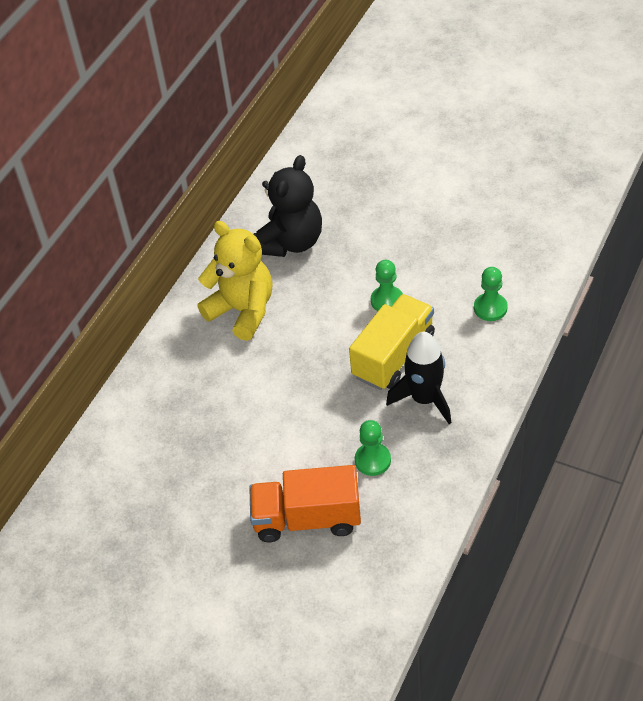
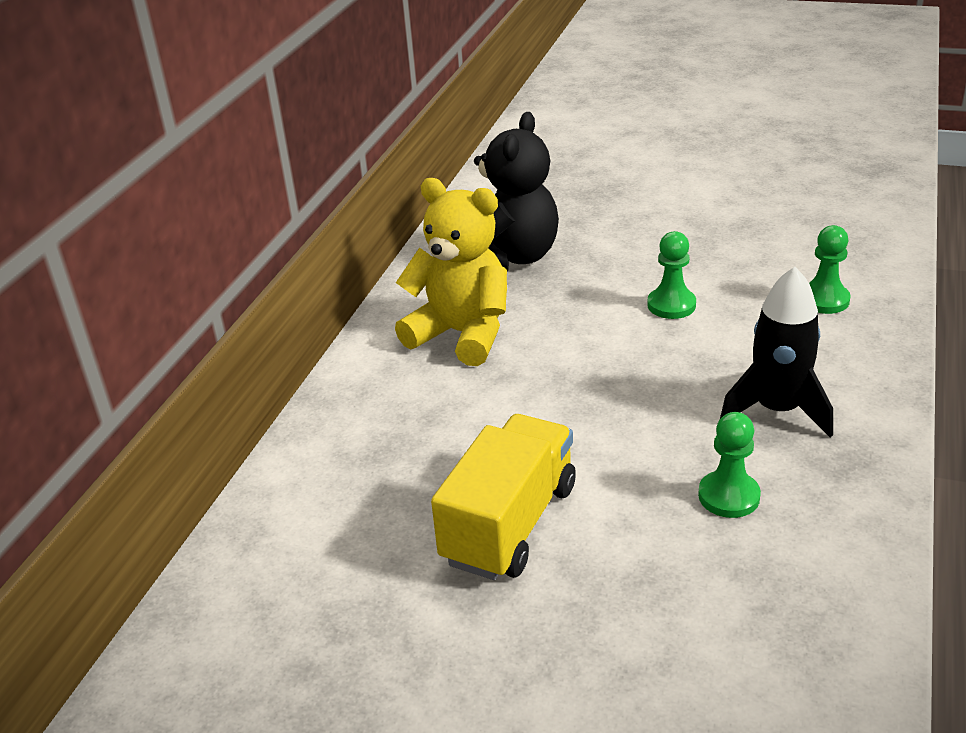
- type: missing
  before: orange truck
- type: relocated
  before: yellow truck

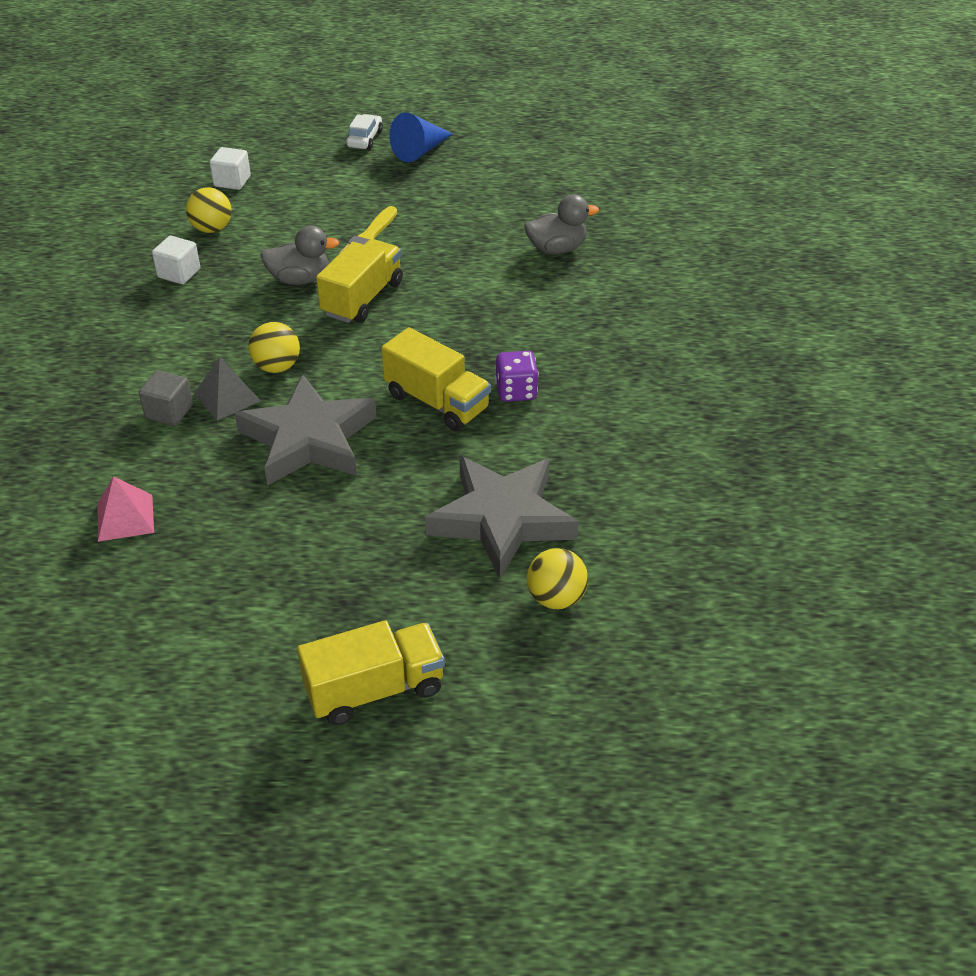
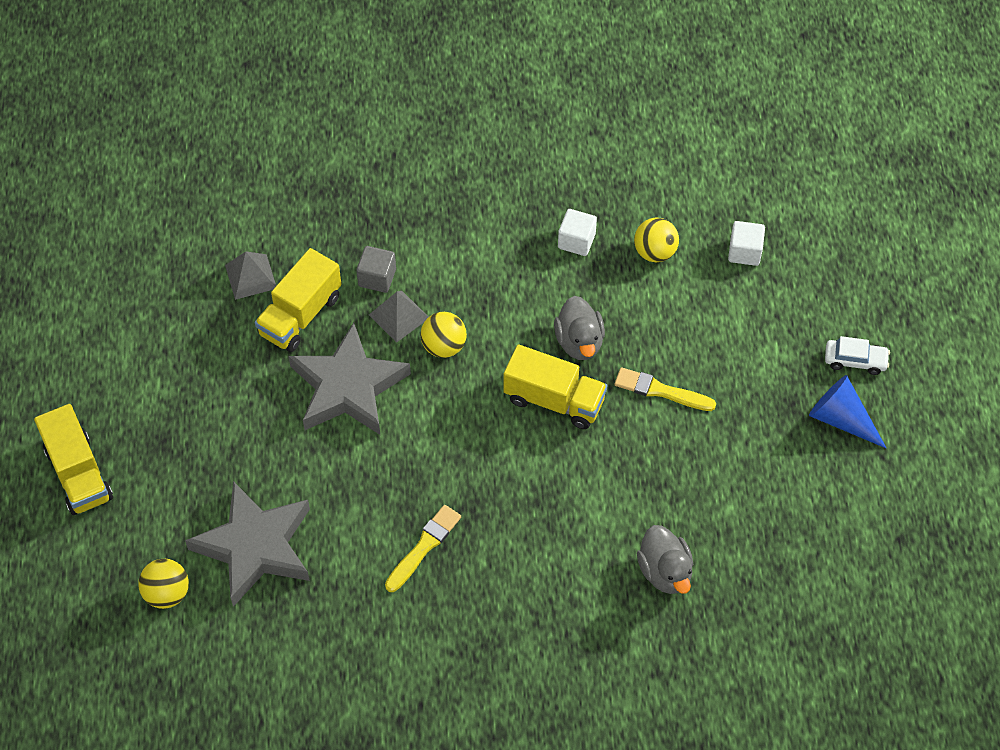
- type: relocated
  before: yellow truck (no. 3 from left in the first image)
  after: yellow truck (no. 2 from left)
- type: exchanged
  before: purple dice
  after: yellow brush (no. 1 from left)
- type: colour
  before: pink pyramid
  after: grey pyramid (no. 1 from left)

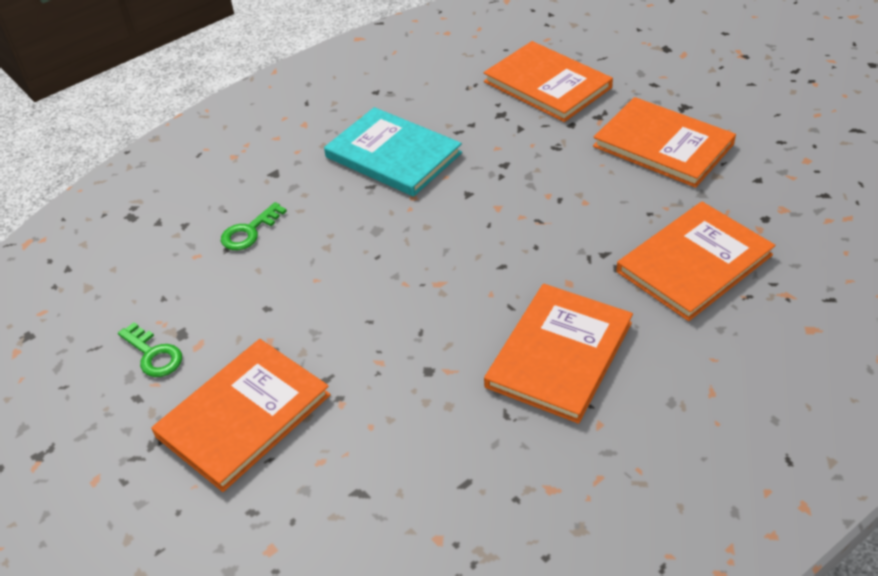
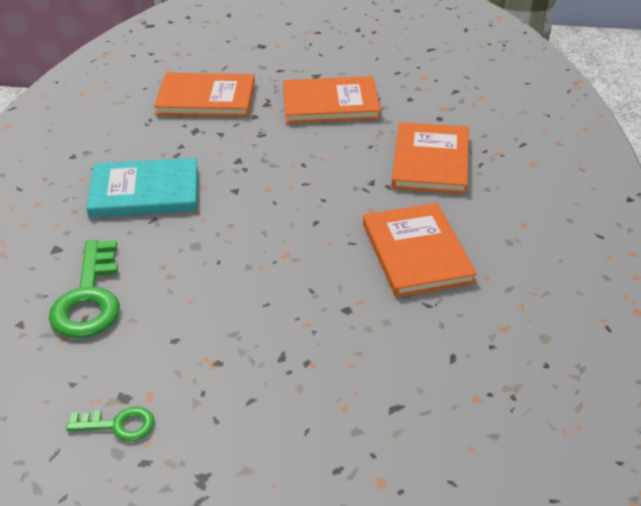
- type: missing
  before: orange book (no. 1 from left)
- type: size
  before: green key (no. 2 from left in the first image)
  scale: 1.86

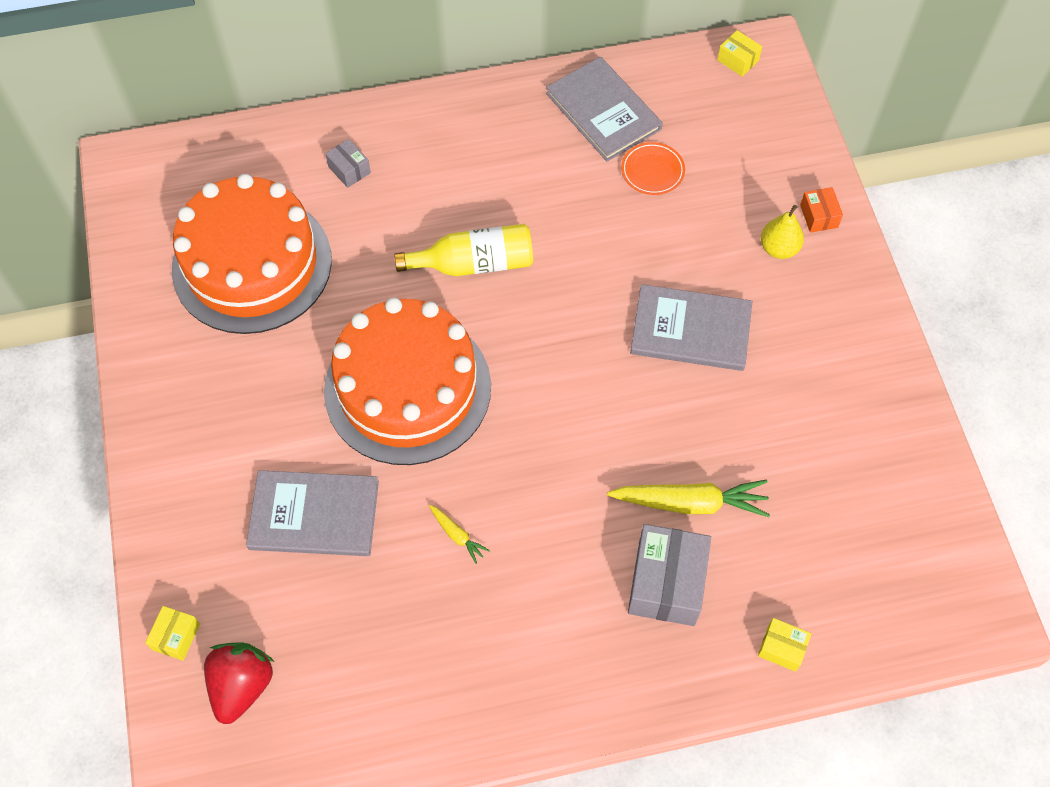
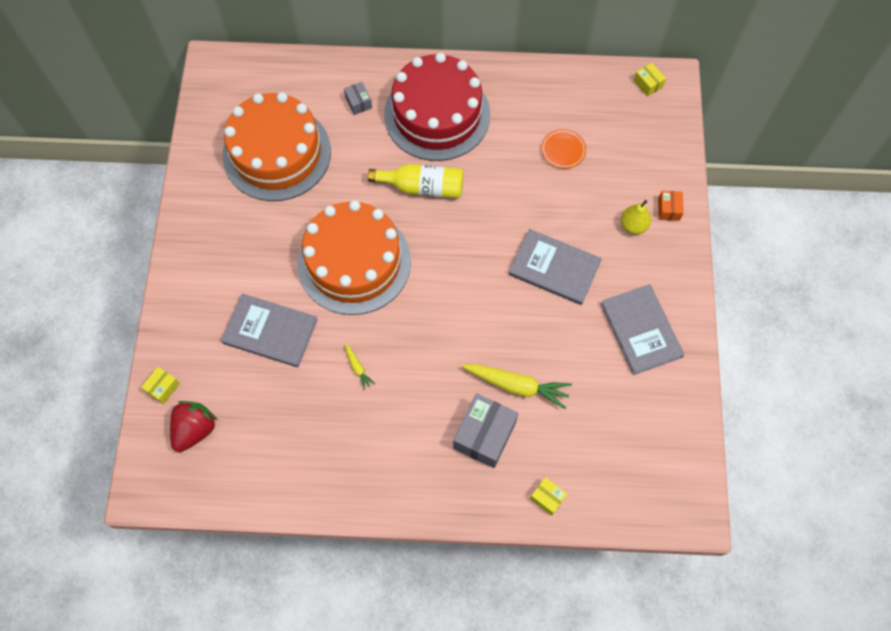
- type: appeared
  after: red cake
- type: relocated
  before: grey book (no. 2 from left in the first image)
  after: grey book (no. 3 from left)

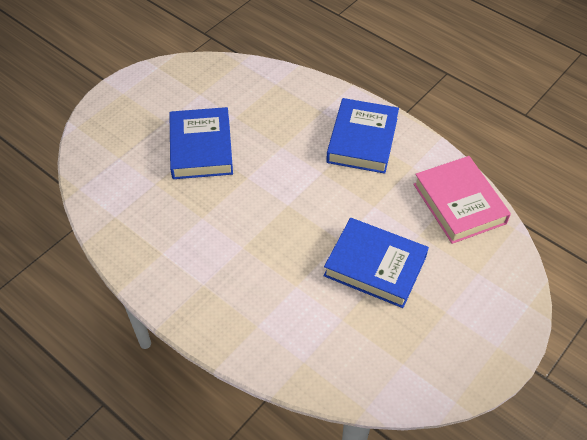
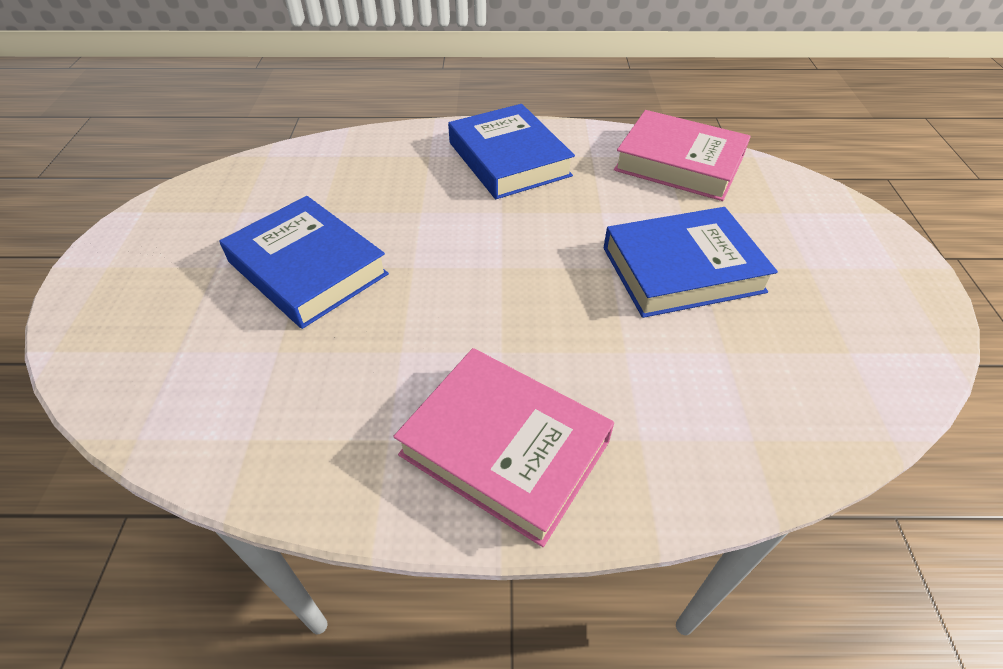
- type: appeared
  after: pink book (no. 1 from left)

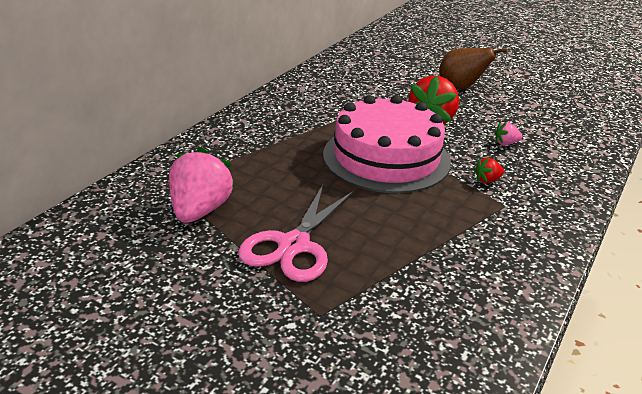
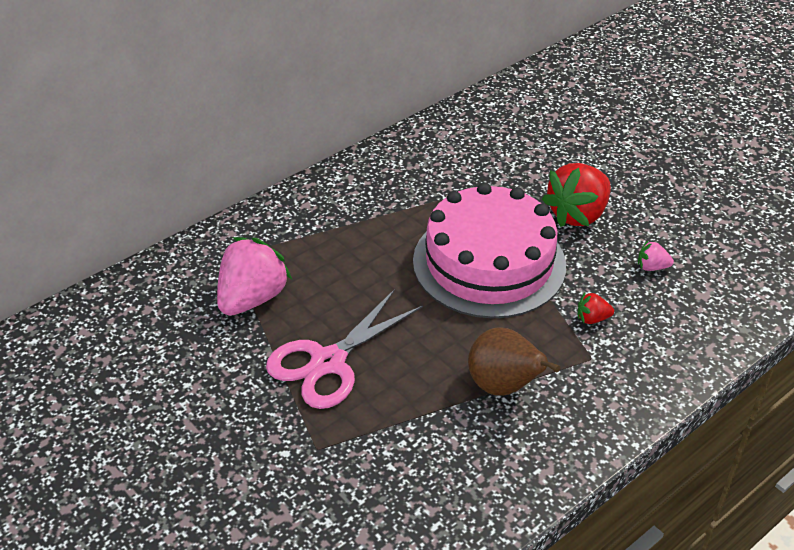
- type: relocated
  before: brown pear

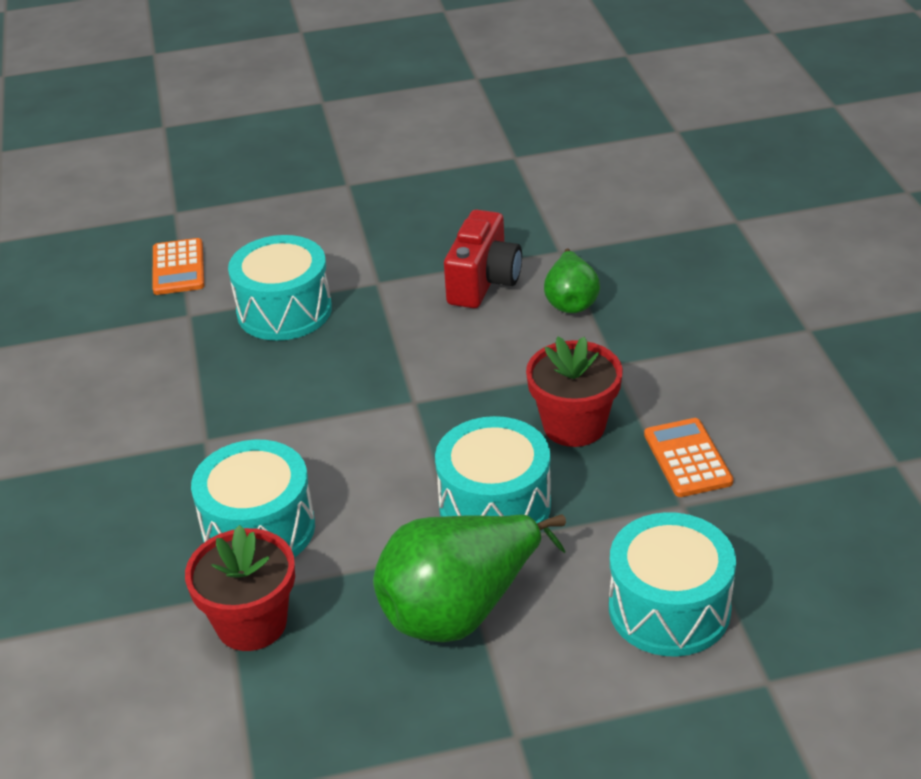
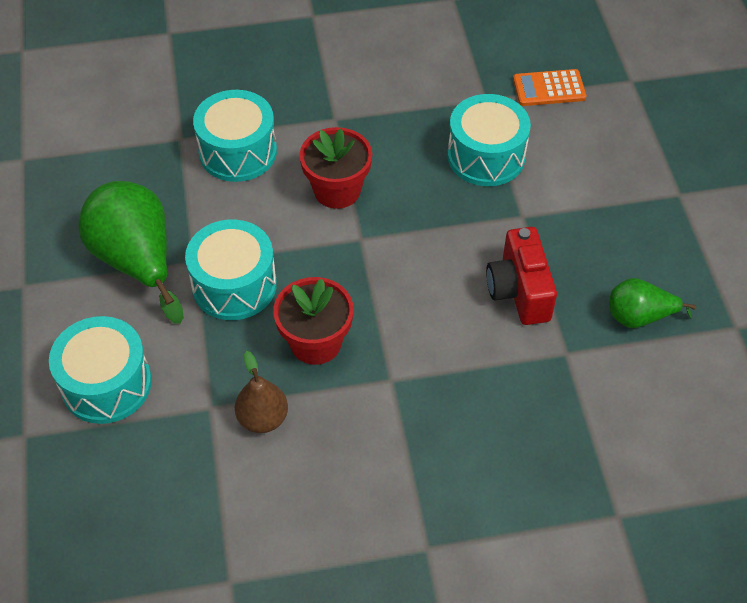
- type: relocated
  before: red flower pot (no. 1 from left in the first image)
  after: red flower pot (no. 2 from left)
- type: relocated
  before: green pear (no. 2 from left)
- type: exchanged
  before: orange calculator (no. 2 from left)
  after: brown pear
- type: spun
  before: red camera
  turn: 60

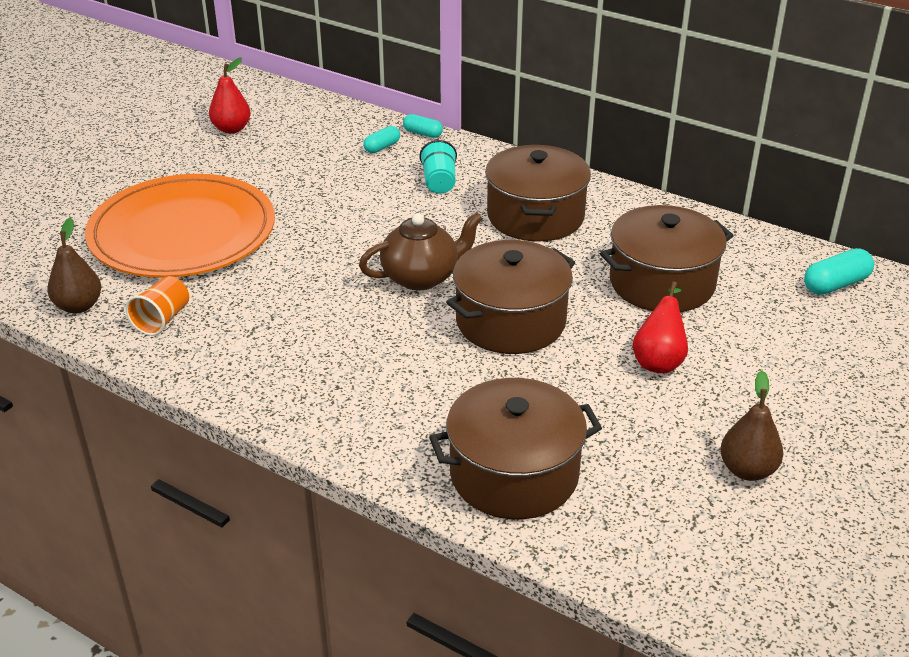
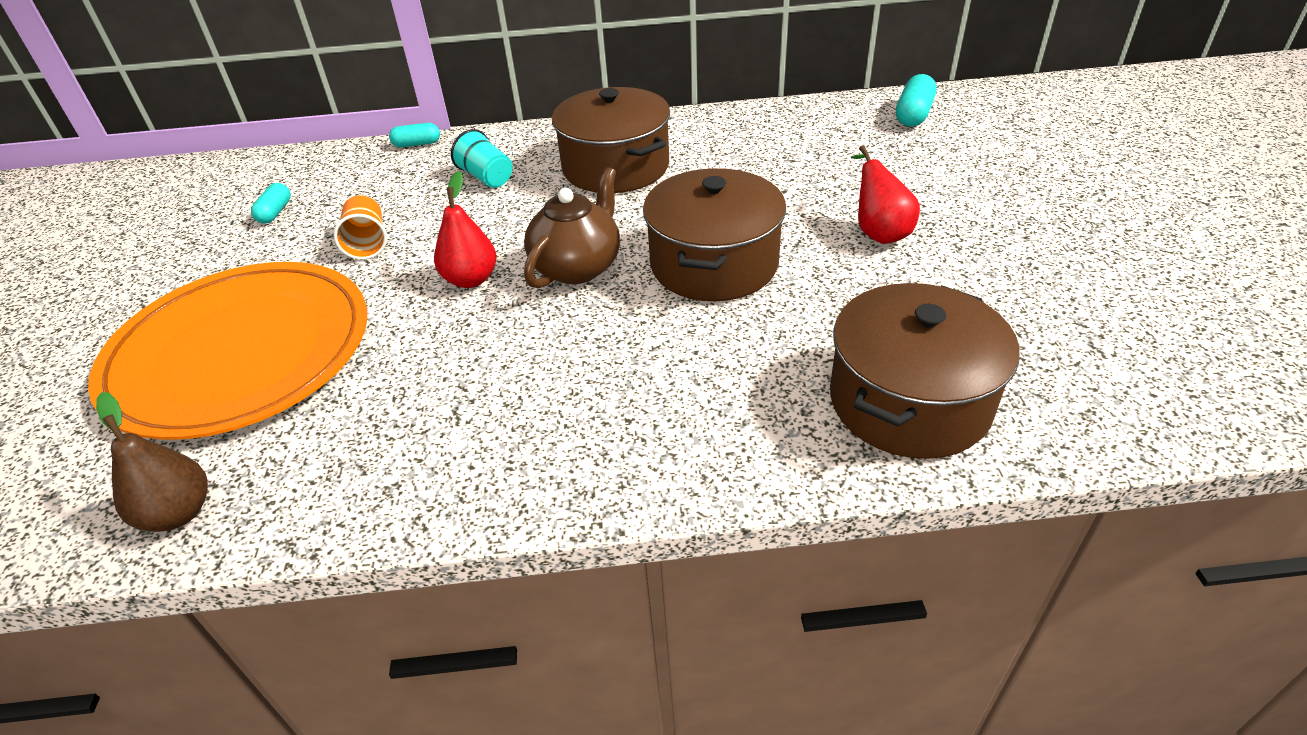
- type: missing
  before: brown pot (no. 4 from left)
- type: missing
  before: brown pear (no. 2 from left)
- type: relocated
  before: orange cup
- type: relocated
  before: red pear (no. 1 from left)
- type: relocated
  before: turquoise capsule (no. 1 from left)

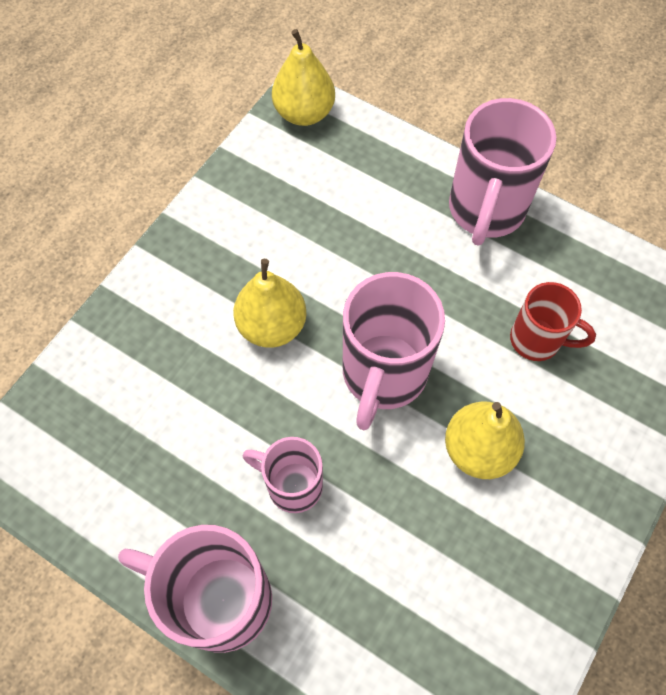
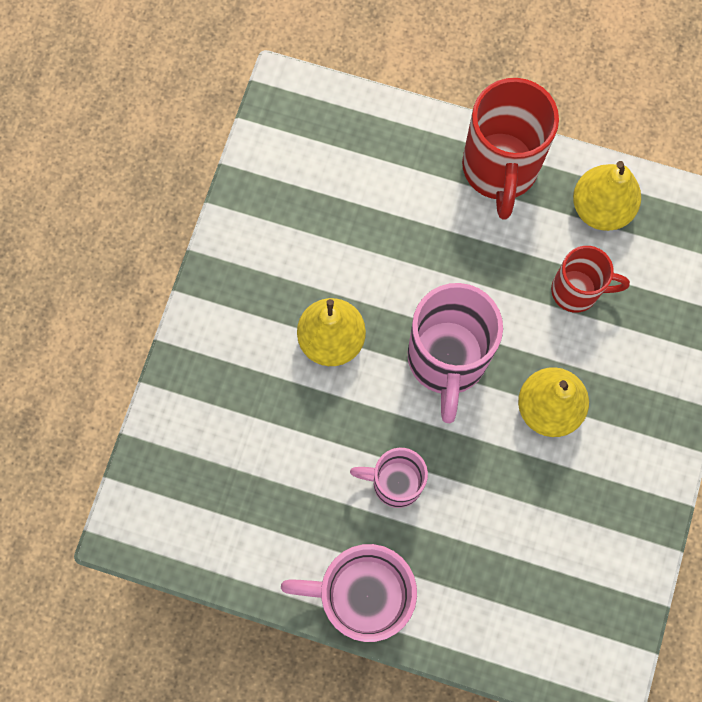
- type: relocated
  before: yellow pear (no. 2 from left in the first image)
  after: yellow pear (no. 3 from left)
- type: colour
  before: pink mug (no. 4 from left)
  after: red mug (no. 1 from left)

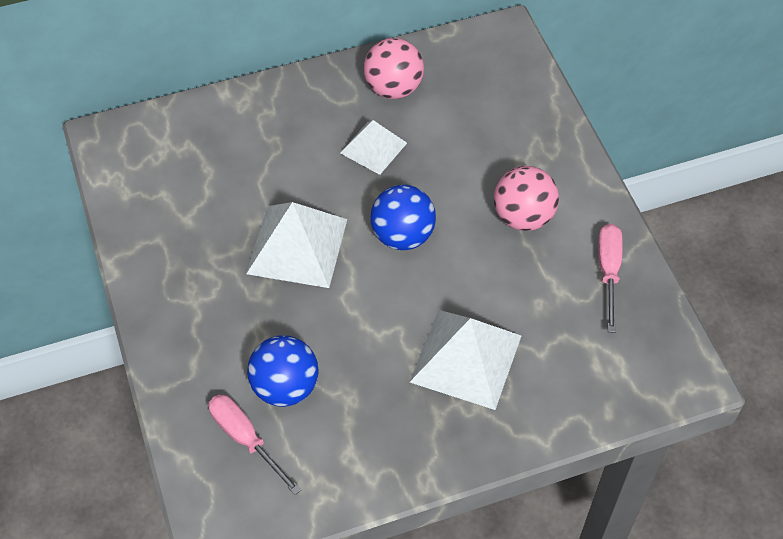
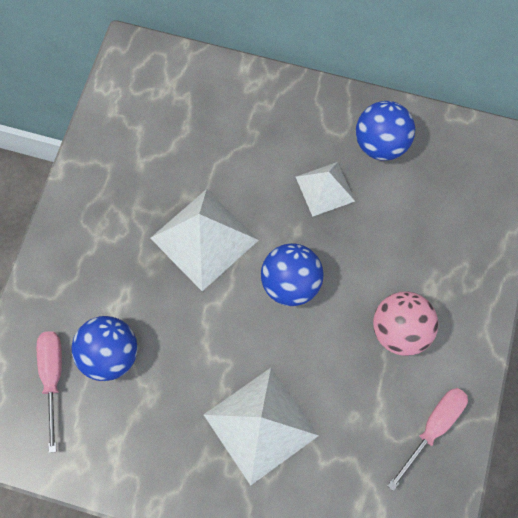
- type: colour
  before: pink ball (no. 1 from left)
  after: blue ball (no. 3 from left)

